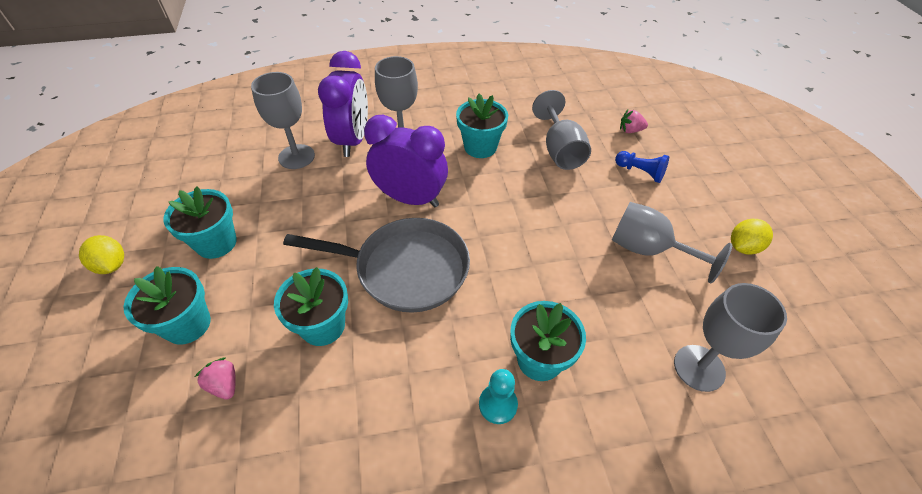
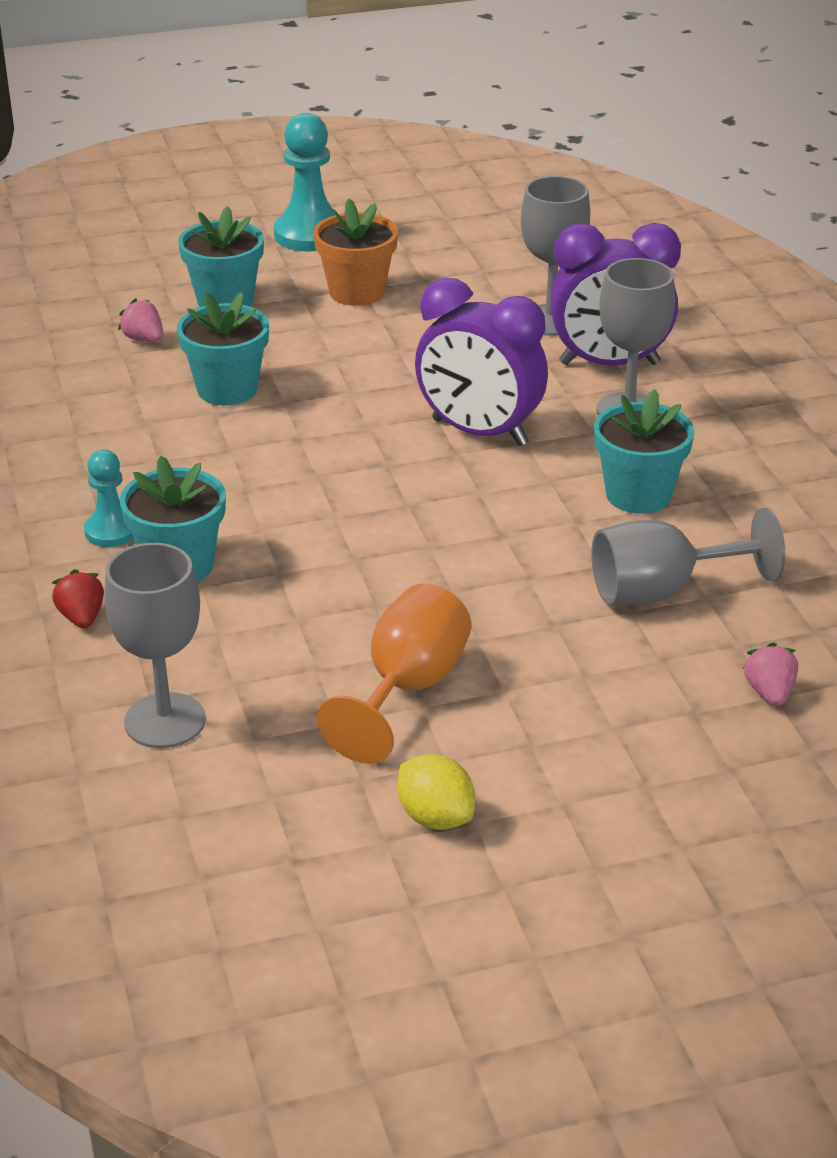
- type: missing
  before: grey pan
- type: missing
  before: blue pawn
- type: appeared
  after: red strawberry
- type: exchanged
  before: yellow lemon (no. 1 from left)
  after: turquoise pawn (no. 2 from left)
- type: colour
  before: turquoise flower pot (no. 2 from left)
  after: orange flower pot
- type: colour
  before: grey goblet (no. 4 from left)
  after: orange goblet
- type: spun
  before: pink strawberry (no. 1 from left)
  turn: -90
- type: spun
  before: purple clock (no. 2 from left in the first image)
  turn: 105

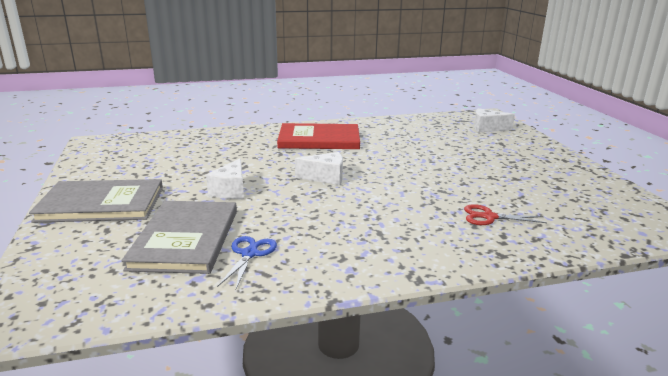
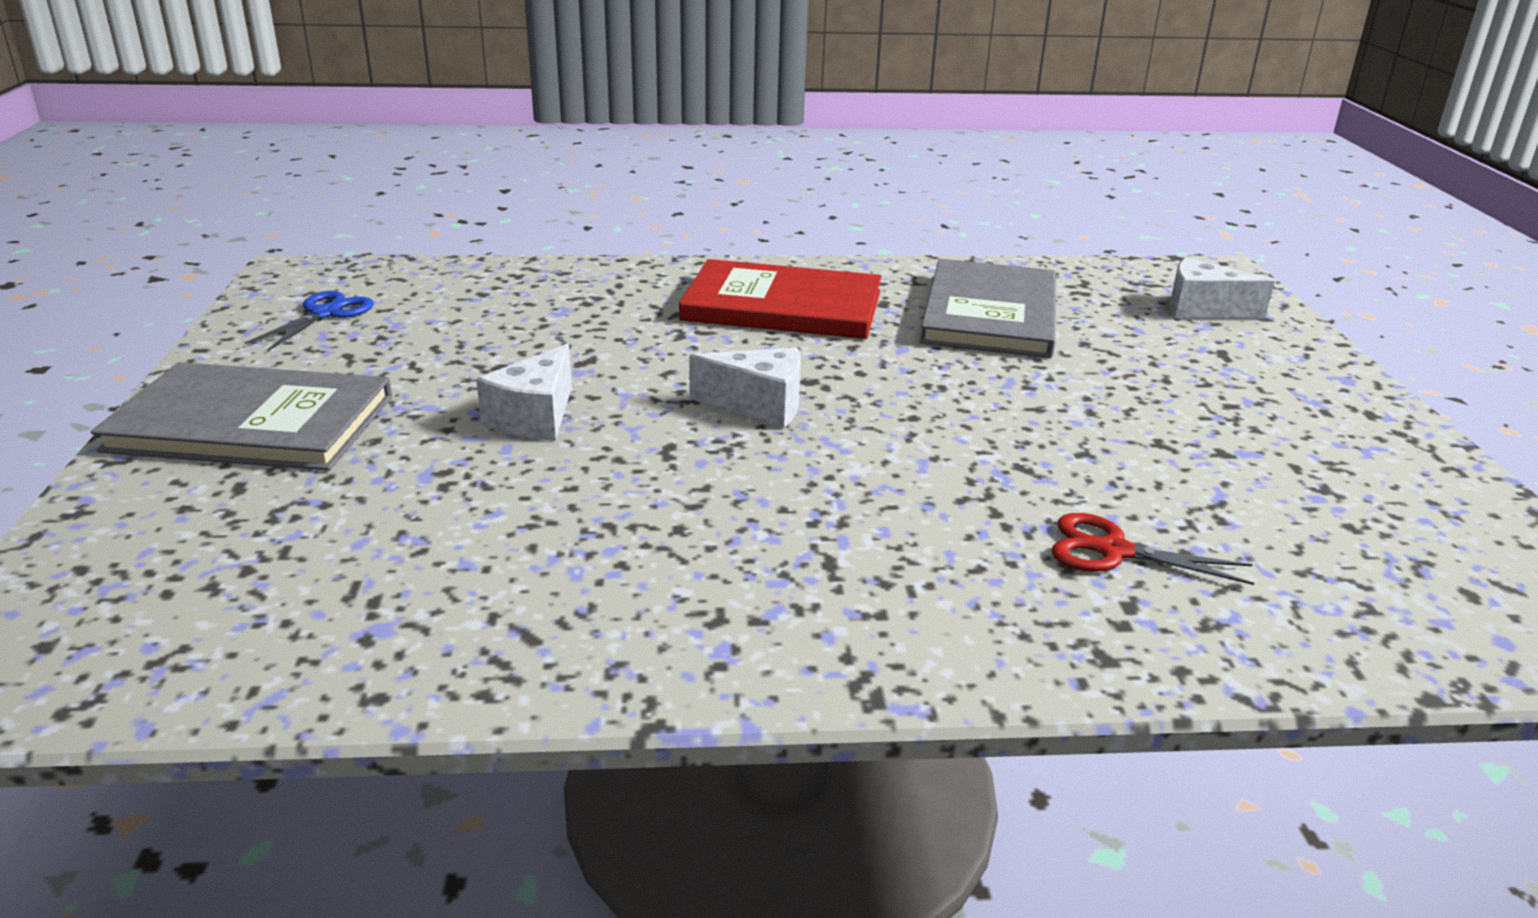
- type: relocated
  before: grey book (no. 2 from left)
- type: relocated
  before: blue scissors

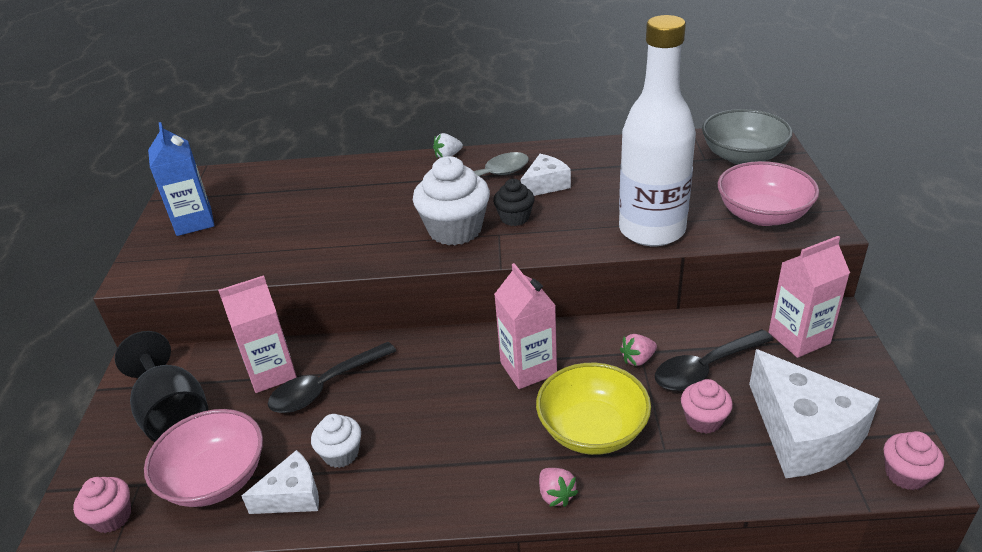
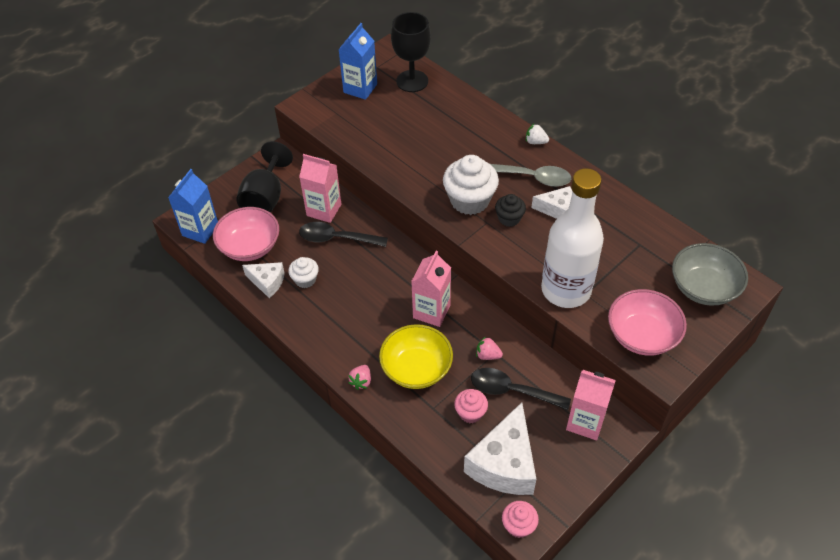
- type: appeared
  after: black goblet (no. 2 from left)
- type: exchanged
  before: pink cupcake (no. 1 from left)
  after: blue carton (no. 1 from left)

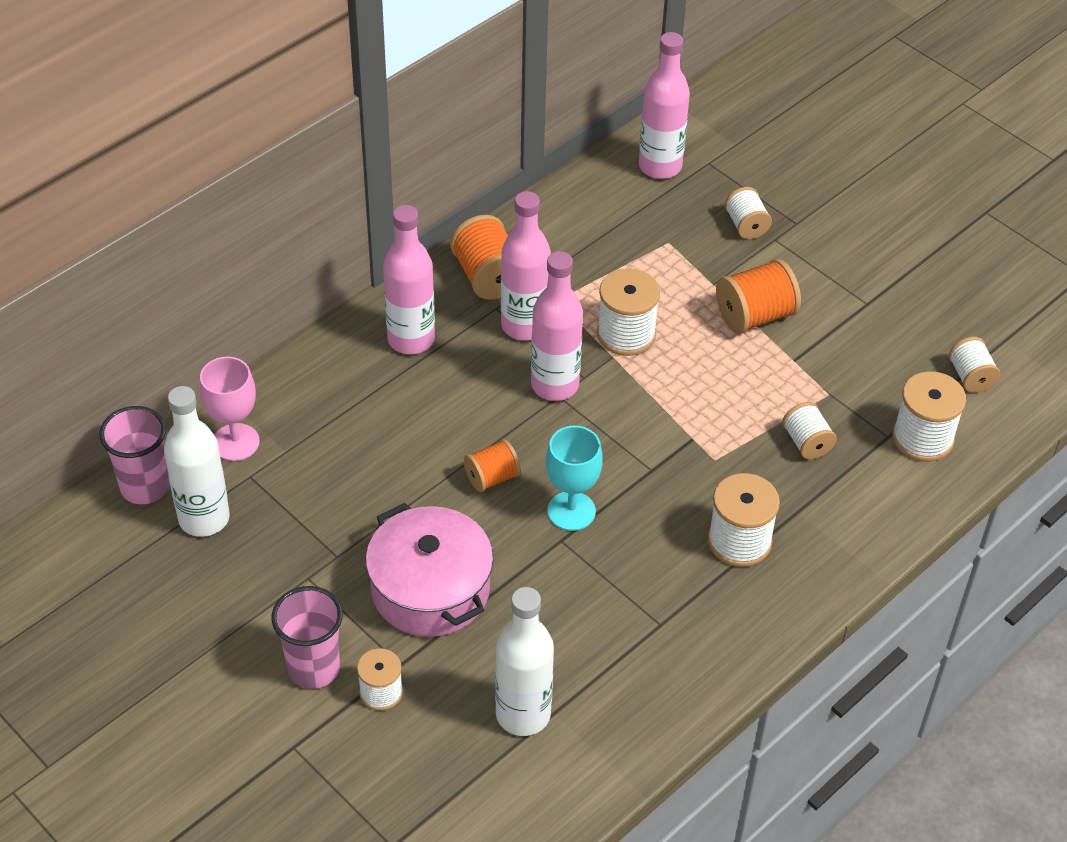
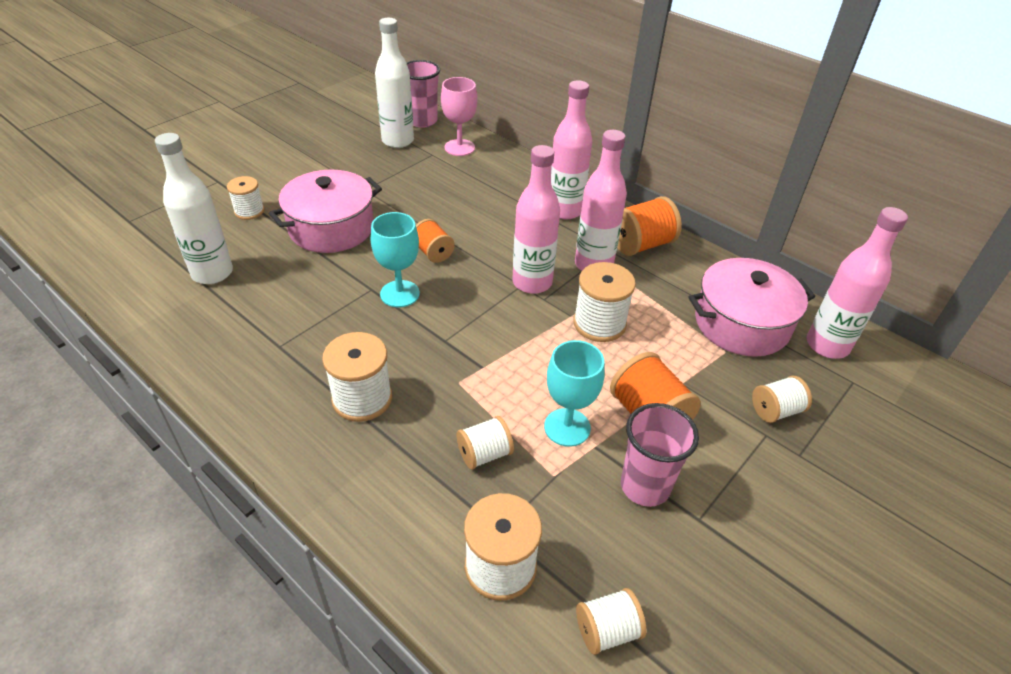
- type: appeared
  after: turquoise goblet (no. 2 from left)
- type: appeared
  after: pink pot (no. 2 from left)
- type: relocated
  before: pink cup (no. 2 from left)

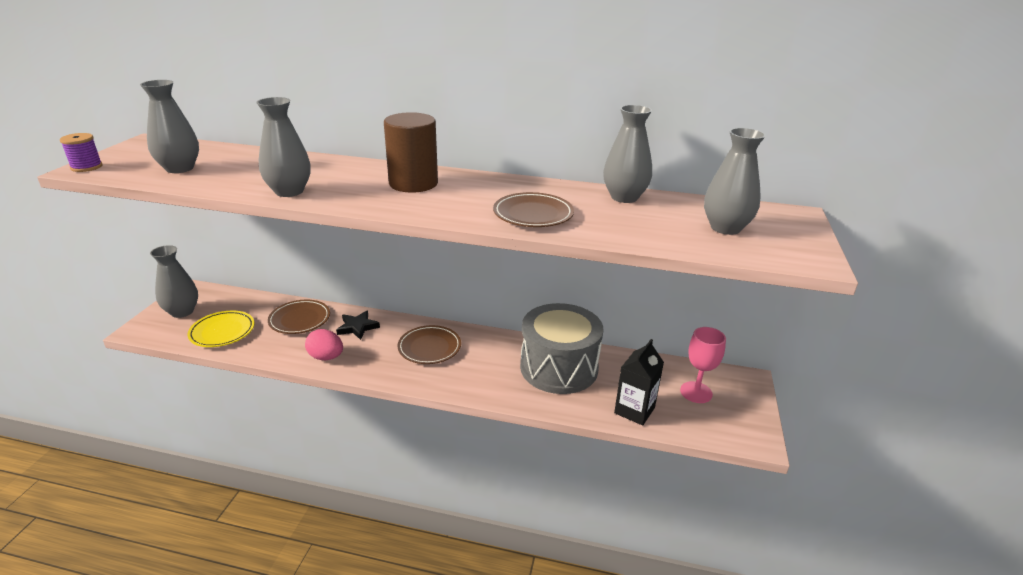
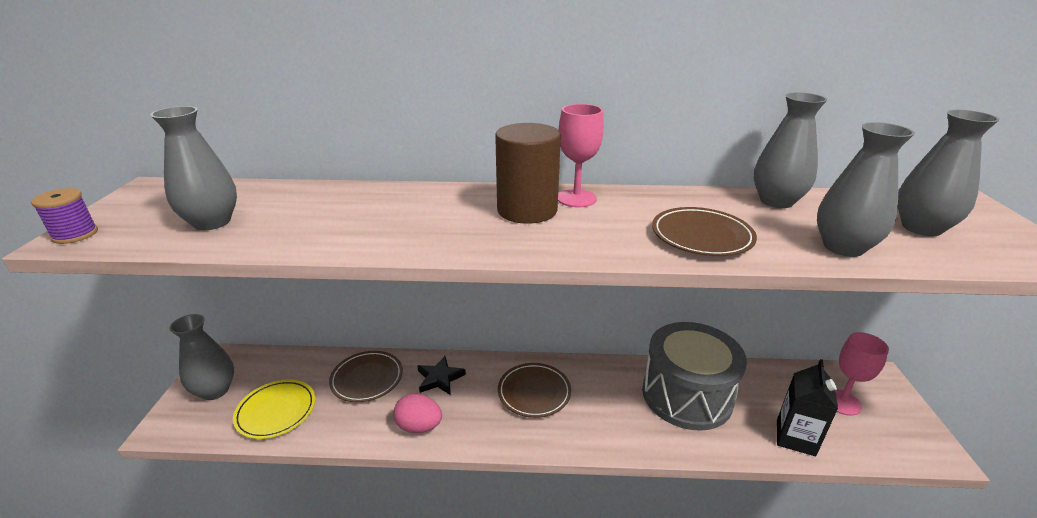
- type: appeared
  after: pink goblet (no. 1 from left)
- type: relocated
  before: grey vase (no. 3 from left in the first image)
  after: grey vase (no. 4 from left)

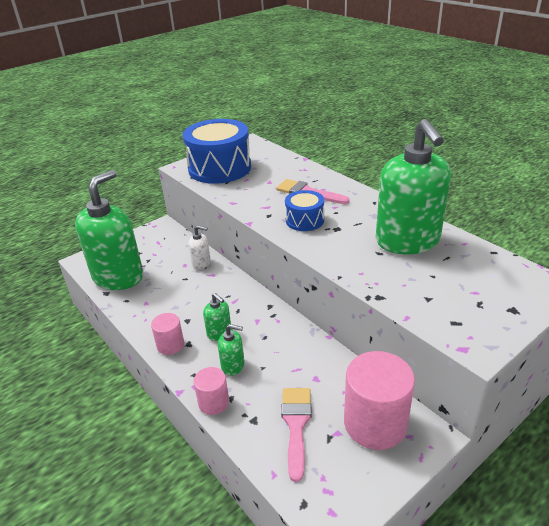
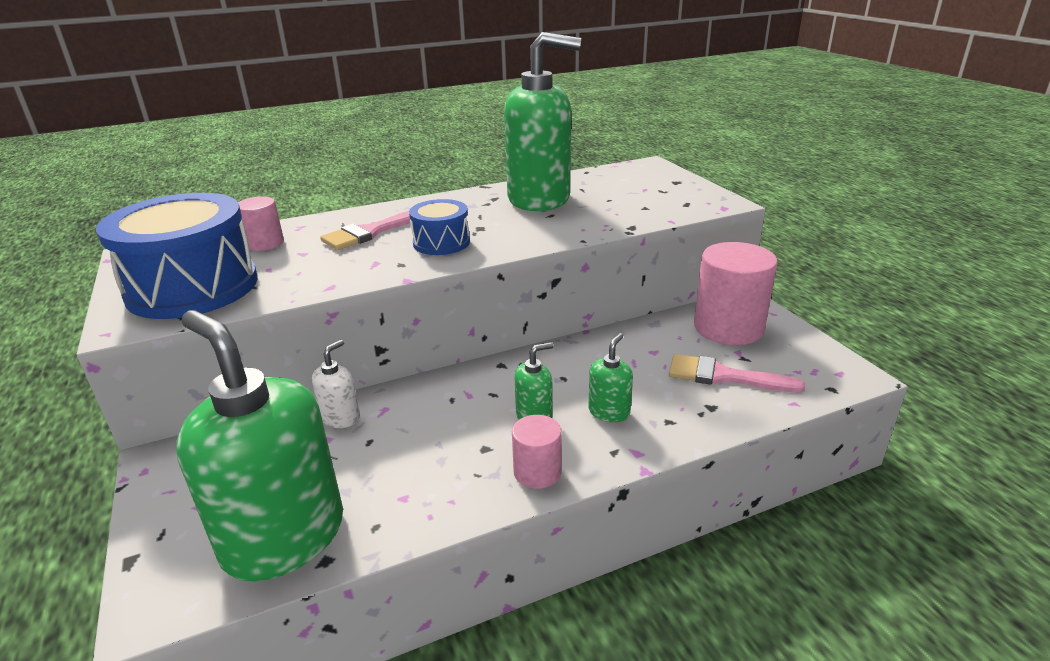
- type: relocated
  before: pink cylinder (no. 2 from left in the first image)
  after: pink cylinder (no. 1 from left)

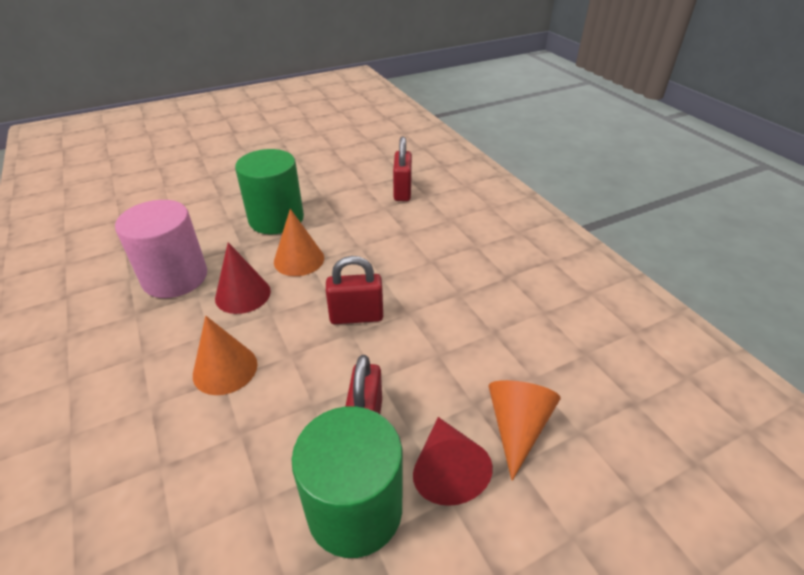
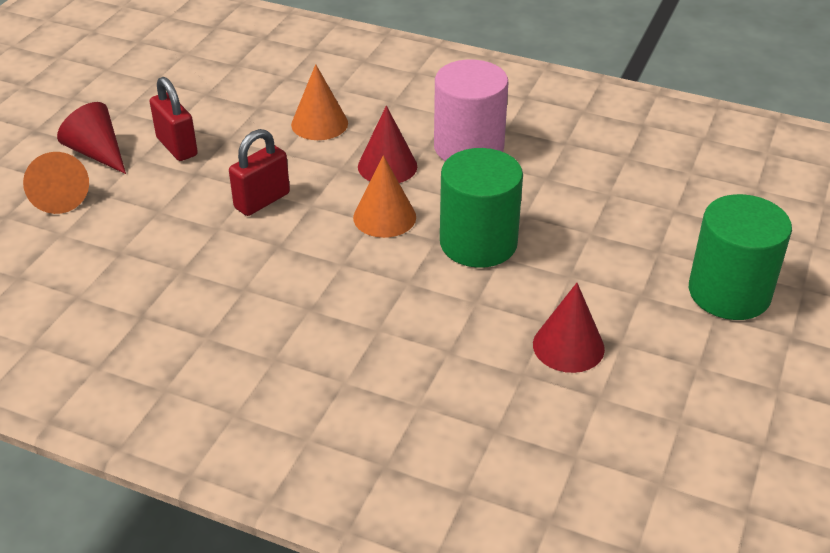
- type: missing
  before: red padlock (no. 3 from left)
- type: appeared
  after: red cone (no. 3 from left)
- type: relocated
  before: green cylinder (no. 2 from left)

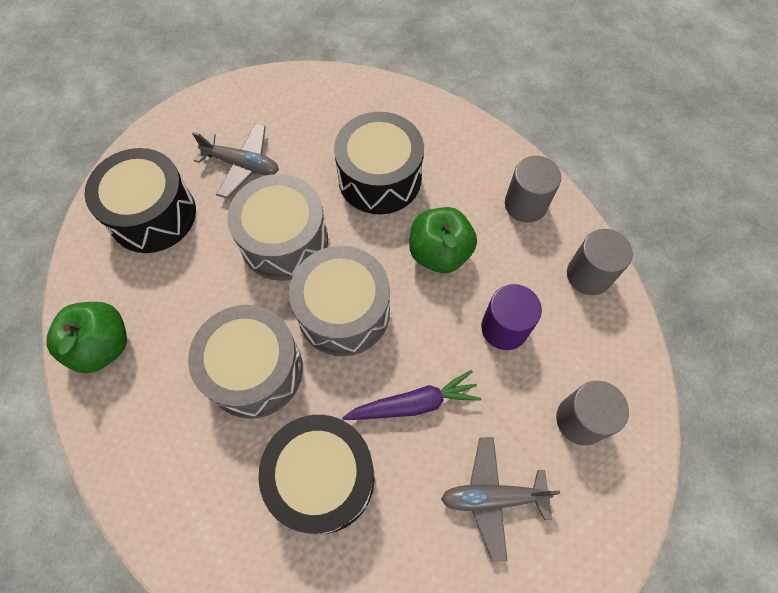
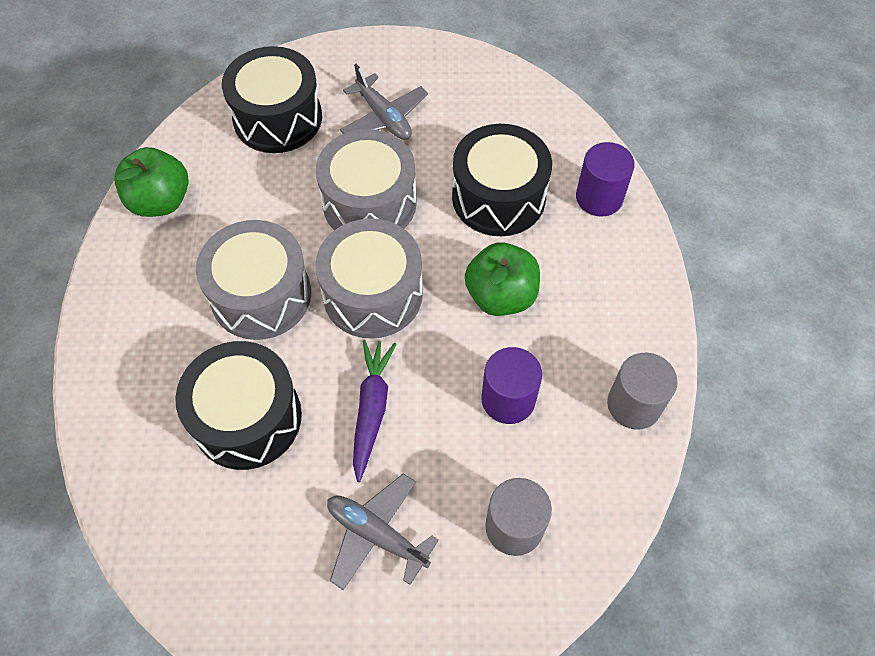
- type: missing
  before: grey cylinder (no. 1 from left)
- type: appeared
  after: purple cylinder (no. 2 from left)
- type: spun
  before: purple carrot
  turn: -105

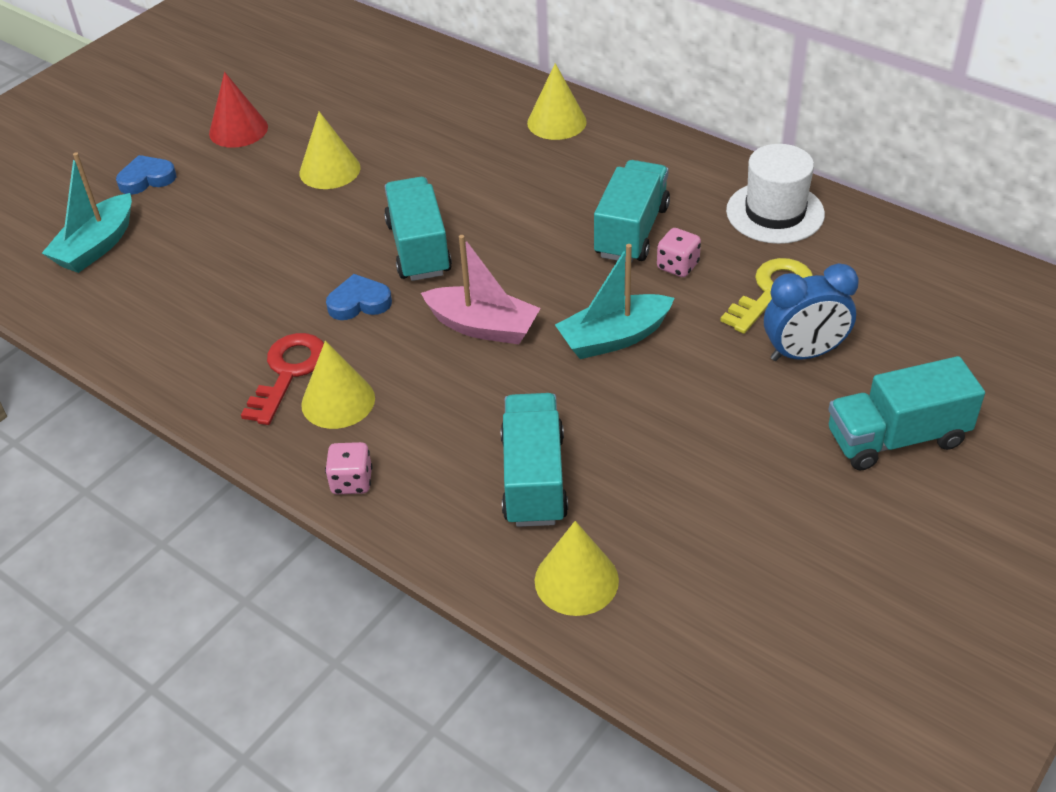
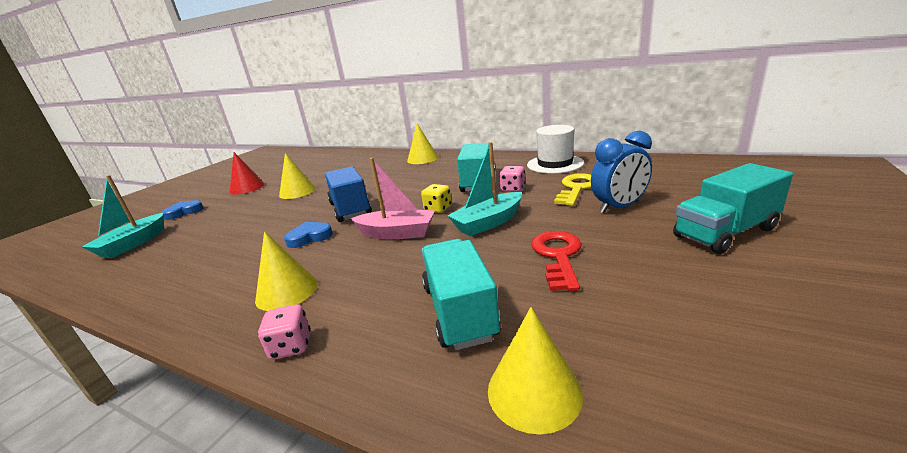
- type: appeared
  after: yellow dice
- type: relocated
  before: red key
- type: colour
  before: turquoise truck (no. 1 from left)
  after: blue truck

